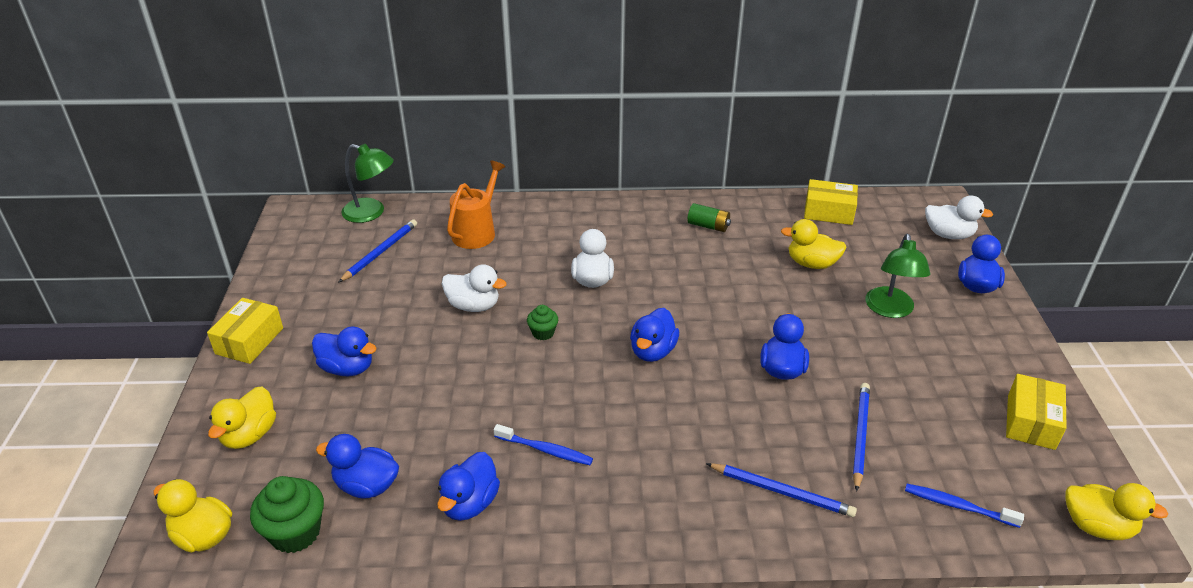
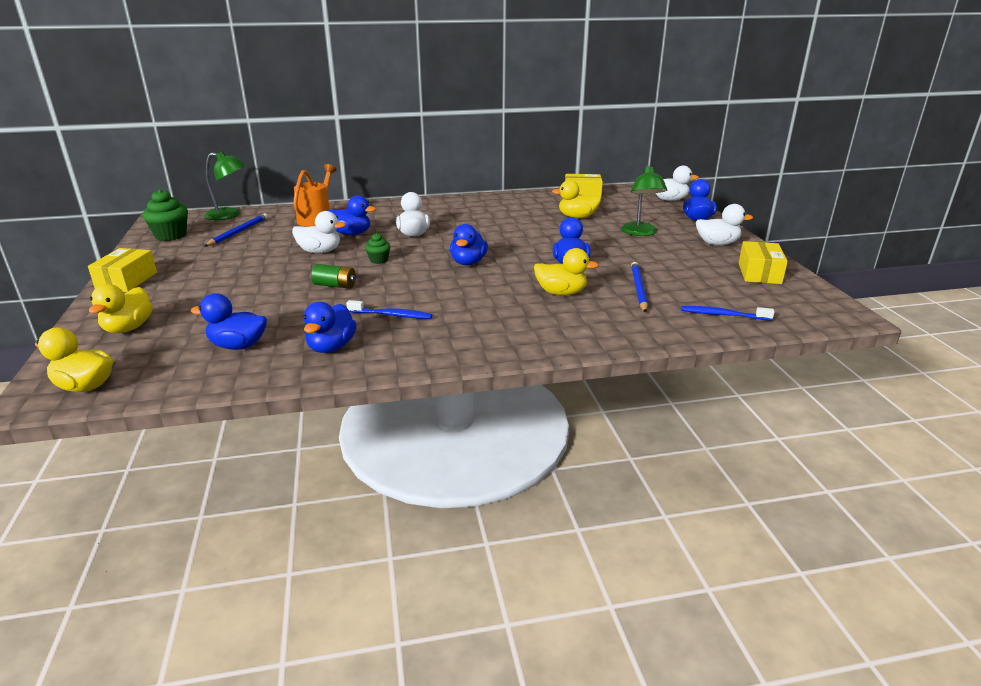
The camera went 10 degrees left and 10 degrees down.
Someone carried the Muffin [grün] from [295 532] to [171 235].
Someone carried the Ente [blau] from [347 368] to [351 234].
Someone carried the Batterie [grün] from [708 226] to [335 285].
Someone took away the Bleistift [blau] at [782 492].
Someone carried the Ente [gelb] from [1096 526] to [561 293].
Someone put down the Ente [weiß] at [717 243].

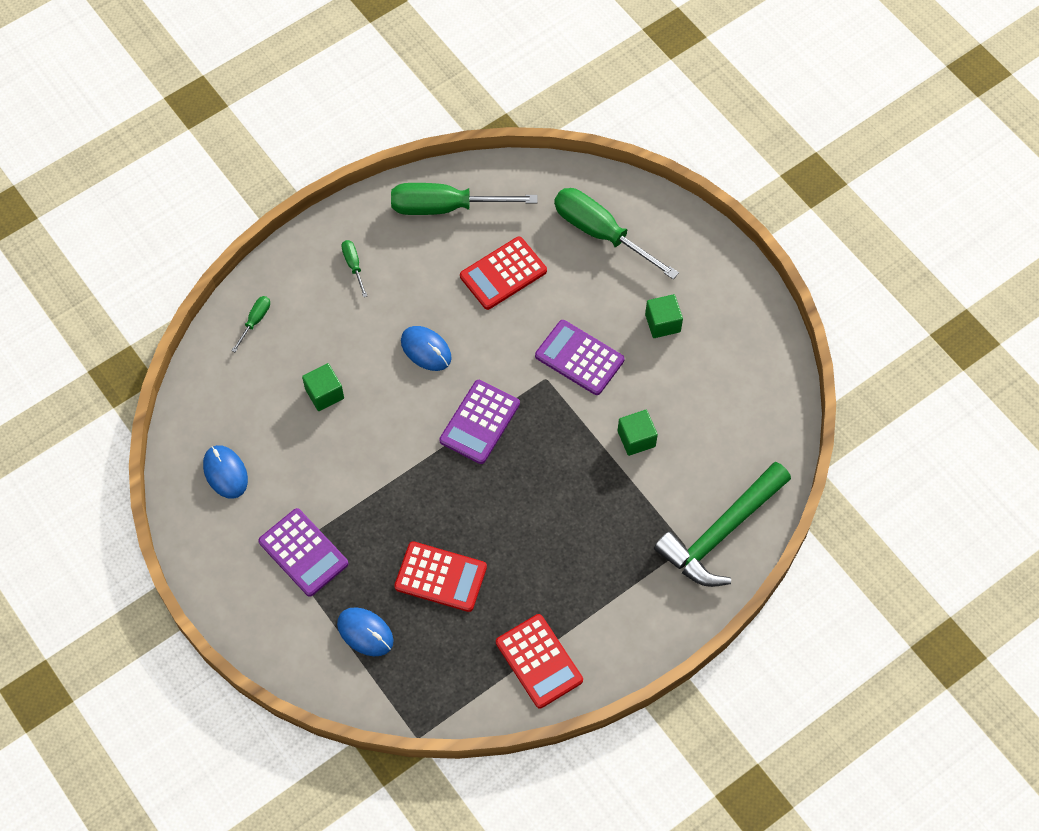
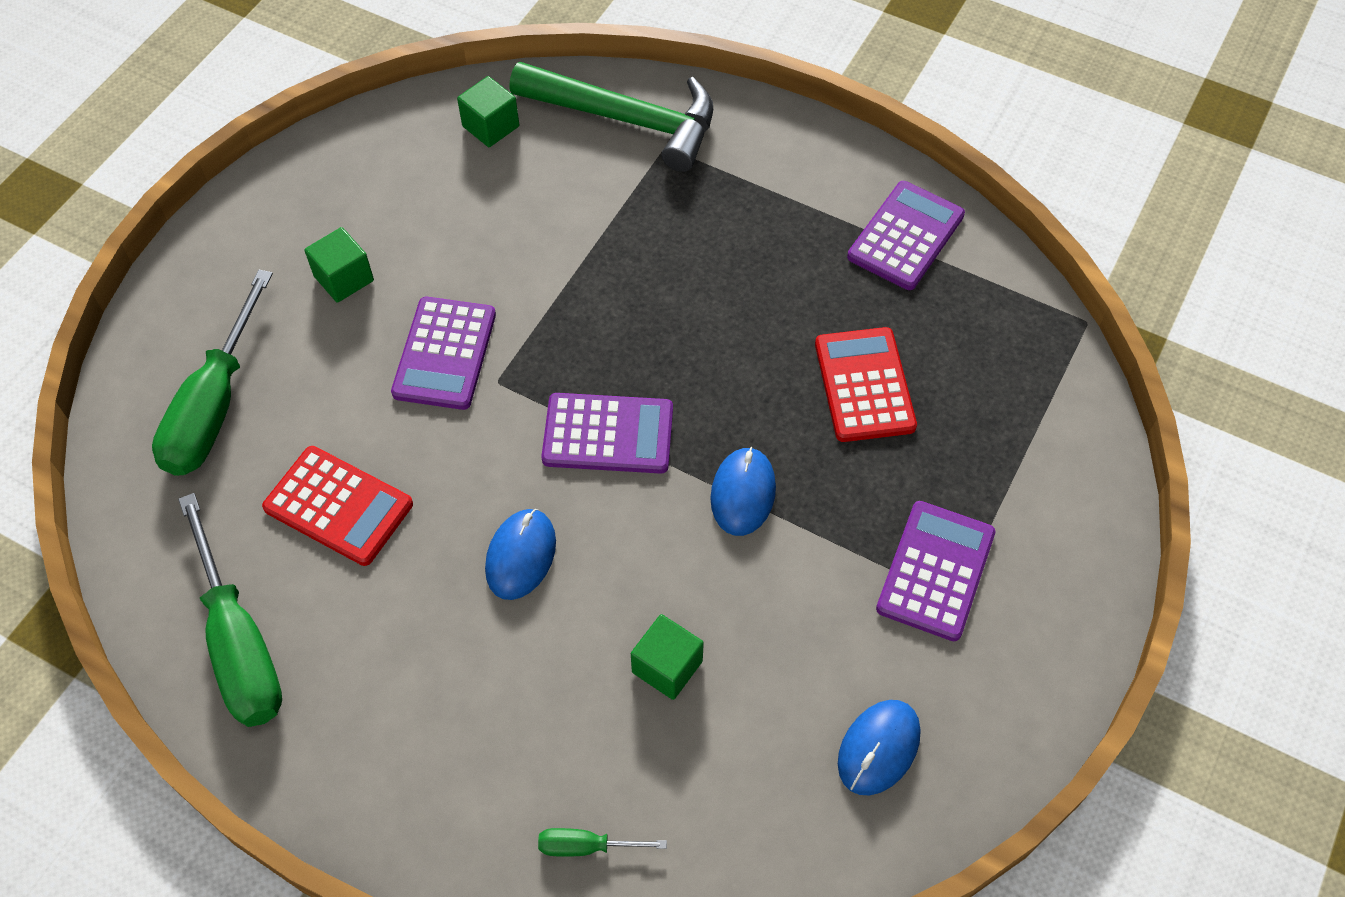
The camera went 115 degrees left and 5 degrees down.
Someone carried the Computermaus [blau] from [365 632] to [743 493].
Someone took away the Schraubenzieher [grün] at [353 265].
Someone repainted the Taschenrechner [rot] at [539 661], which became the Taschenrechner [lila] at [906 236].
Someone carried the Kubus [grün] from [636 439] to [491 126].

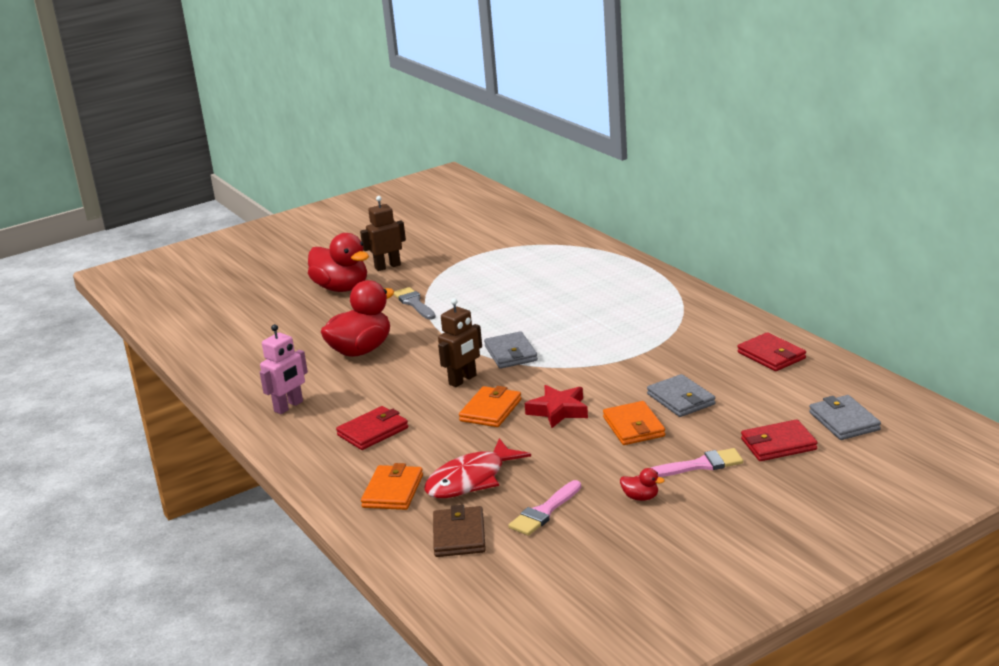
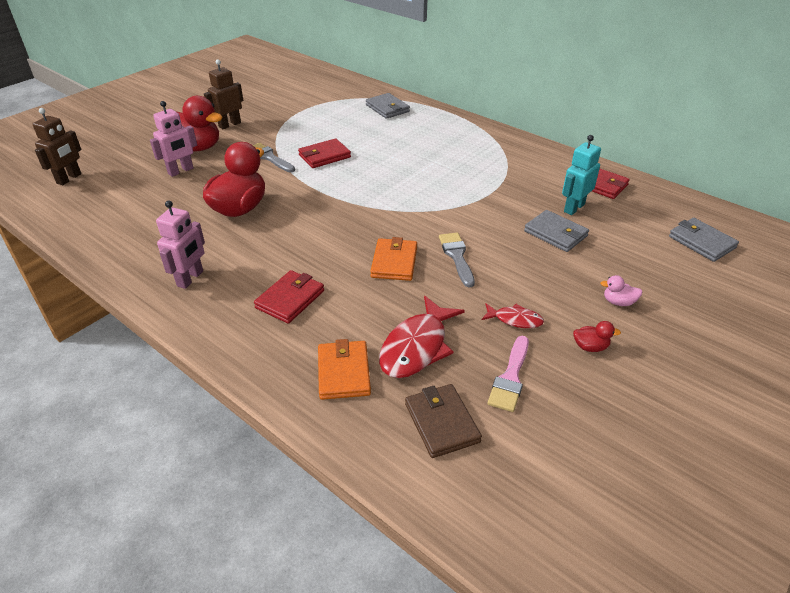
The camera went 20 degrees left and 15 degrees up.
Someone carried the Roboter [braun] from [463 380] to [69 179].
Someone carried the Geldbörse [grau] from [511 353] to [387 108].
Someone swapped the Stern [rot] at [558 411] for the Pinsel [grau] at [457 256].
Someone took away the Geldbörse [orange] at [634 427].
Someone swapped the Pinsel [rosa] at [700 465] for the Ente [rosa] at [618 302].
Someone carried the Geldbörse [rot] from [778 444] to [324 156].
Someone put down the Roboter [rosa] at [181 171].
Someone put down the Fisch [rot] at [515 320].
Someone put down the Roboter [türkis] at [574 208].

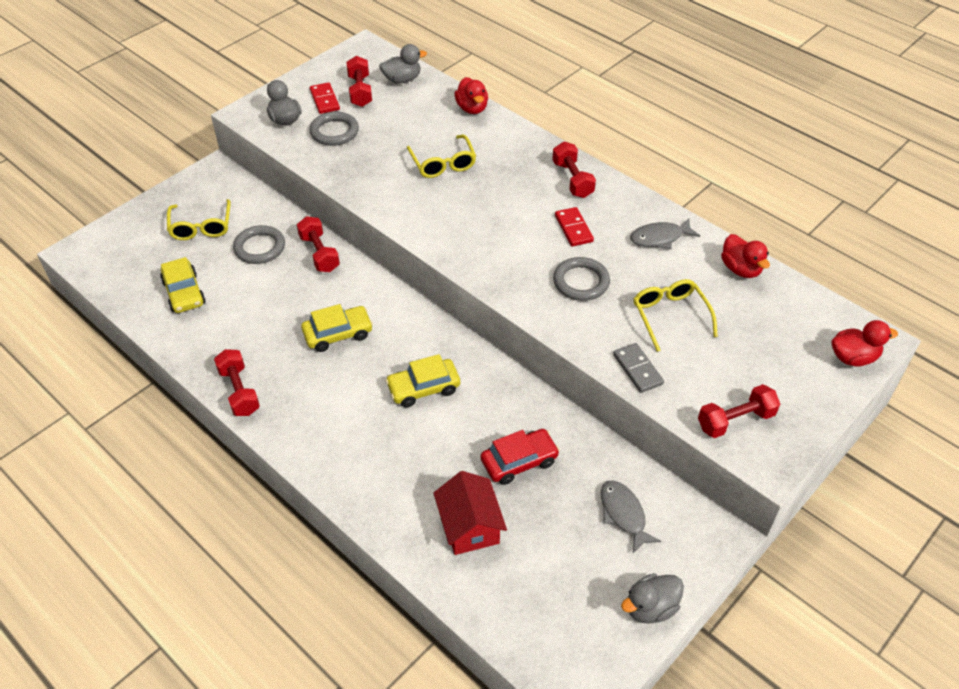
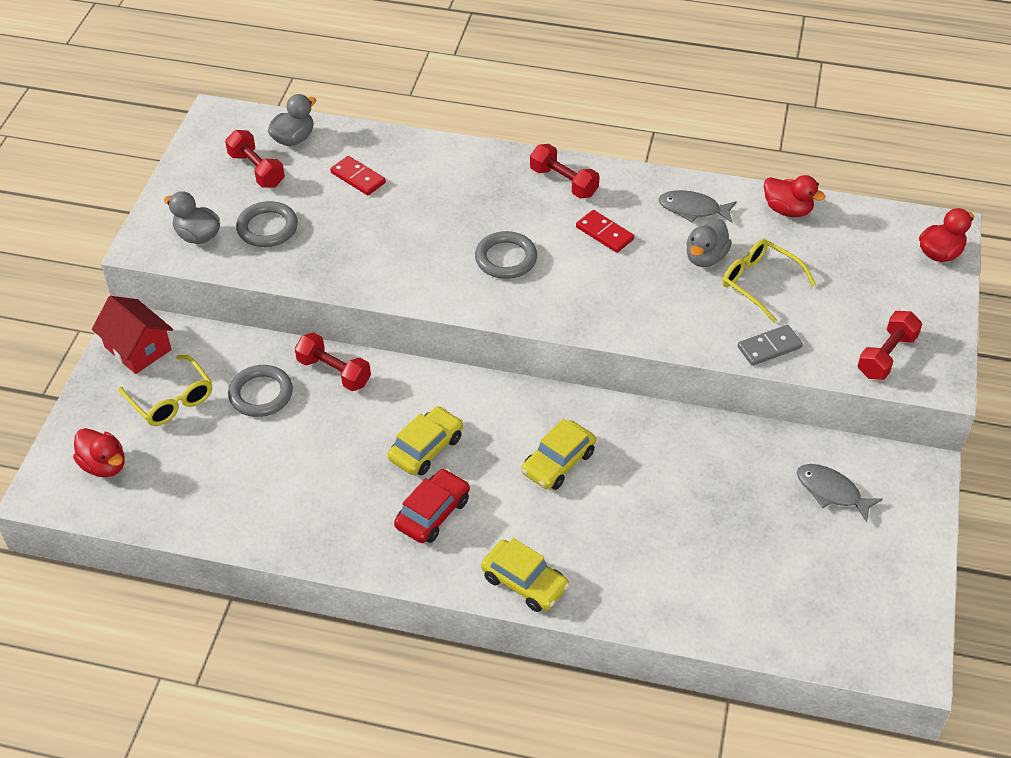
The camera went 30 degrees left and 0 degrees up.
Someone carried the Auto [gelb] from [184 293] to [524 582].
Someone took away the Hantel [rot] at [239 391].
Someone carried the Dominostein [rot] from [324 100] to [358 178].
Someone took away the Brille [gelb] at [443 163].
Someone carried the Haus [rot] from [470 526] to [138 348].
Someone carried the Ente [rot] from [472 108] to [104 465].
Someone carried the Auto [rot] from [519 461] to [432 513].
Someone carried the Ring [grau] from [581 282] to [506 258].
Someone rotated the Dominostein [grau] at [637 369] by 60 degrees counterclockwise.
Someone carried the Ente [grau] from [650 607] to [705 257].
Someone rotated the Fisch [grau] at [660 238] by 60 degrees clockwise.

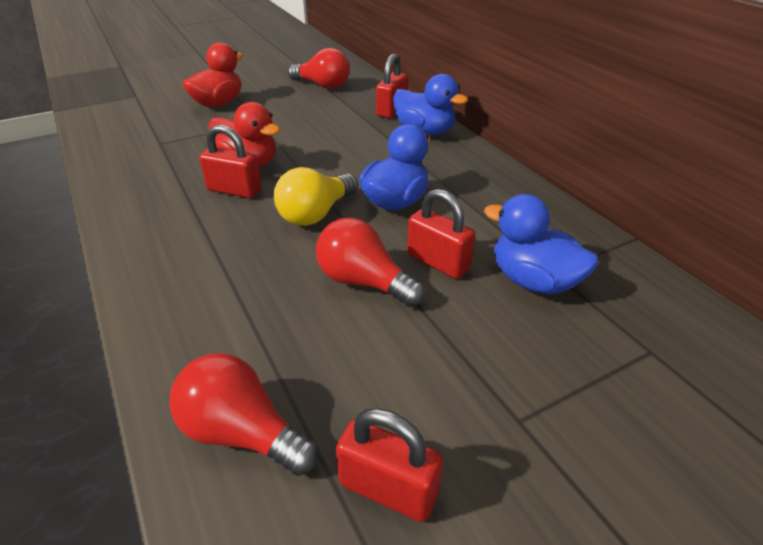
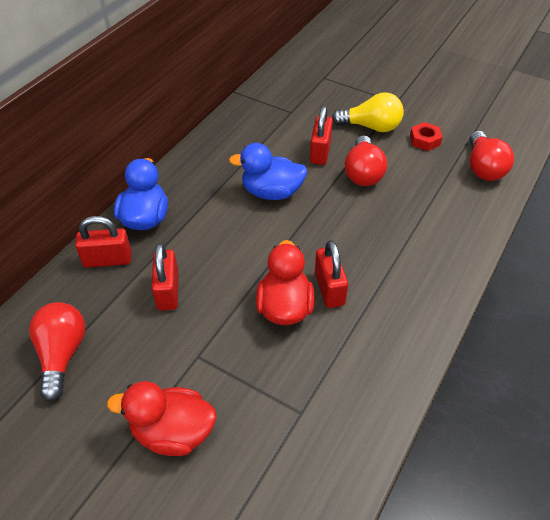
The camera went 120 degrees left and 10 degrees up.
Someone carried the Glühbirne [gelb] from [316 214] to [371 127].
Someone carried the Vorhängeschloss [rot] from [388 489] to [168 291].
Someone took away the Ente [blau] at [533 281].
Someone put down the Sechskantmutter [rot] at [425 140].

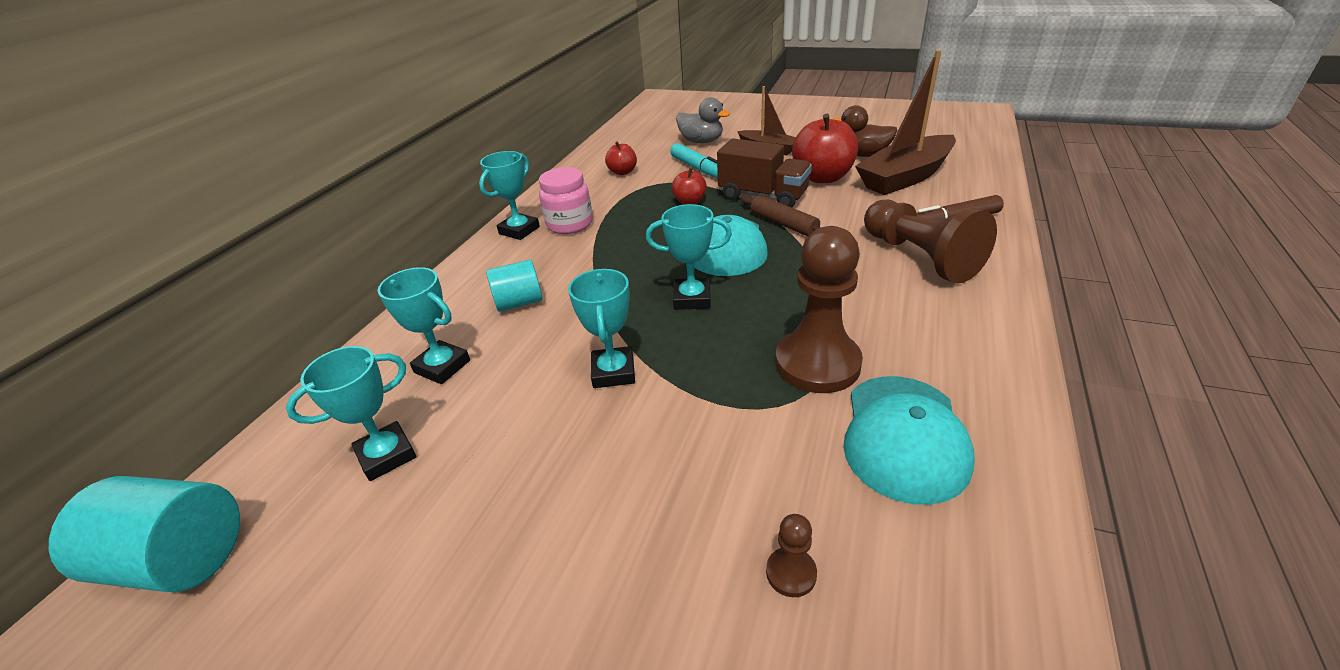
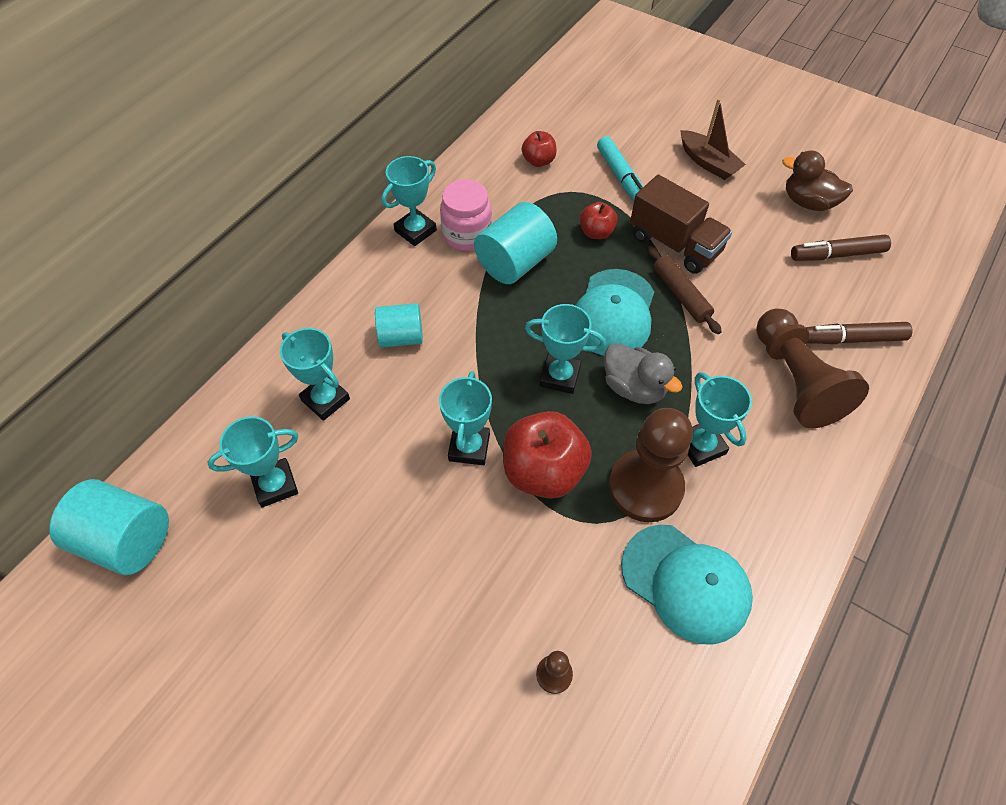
The camera went 10 degrees right and 20 degrees up.
Someone carried the Ente [grau] from [701 141] to [634 387].
Someone carried the Apfel [rot] from [822 177] to [543 471].
Someone rotated the Kappe [türkis] at [904 437] by 75 degrees counterclockwise.
Someone swapped the Boot [braun] at [905 177] for the Filzstift [braun] at [837 254].
Someone put down the Vollzylinder [türkis] at [515 263].
Someone put down the Pokal [türkis] at [701 446].

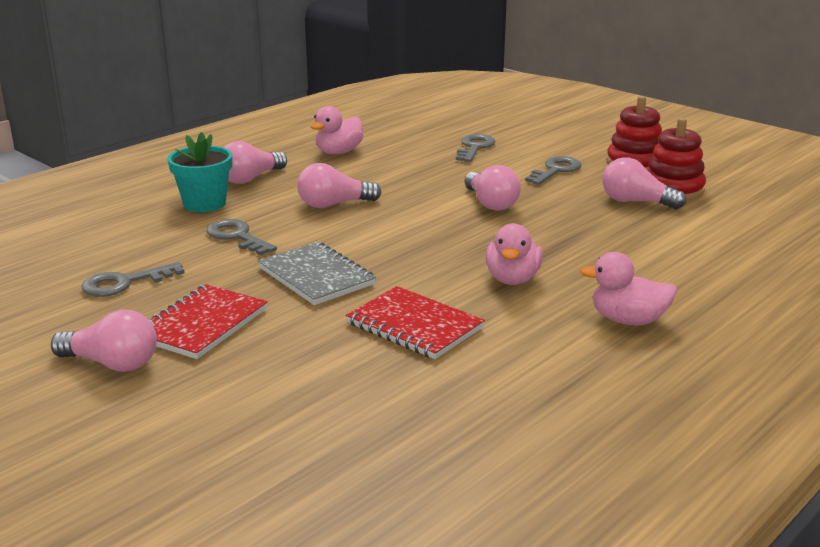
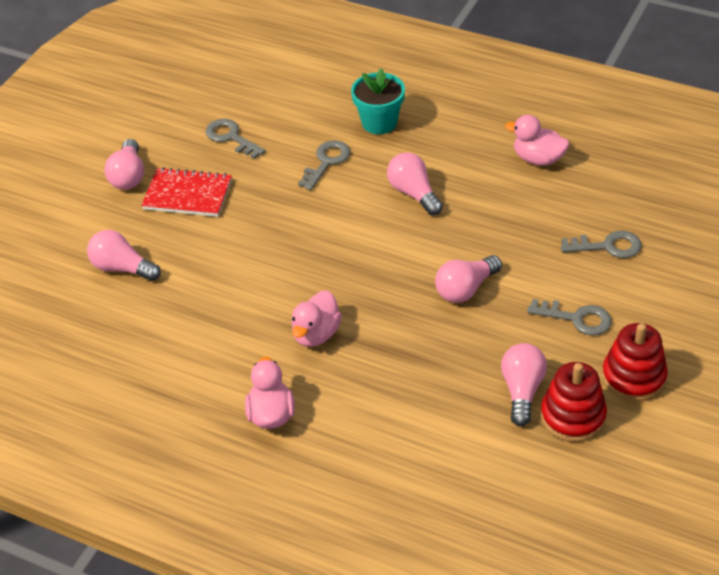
The camera went 75 degrees right and 20 degrees up.
Someone carried the Glühbirne [rosa] from [251 178] to [122 268].
Someone took away the Notizbuch [grau] at [316 276].
Someone took away the Notizbuch [rot] at [414 326].
Someone rotated the Ente [rosa] at [512 279] by 60 degrees counterclockwise.

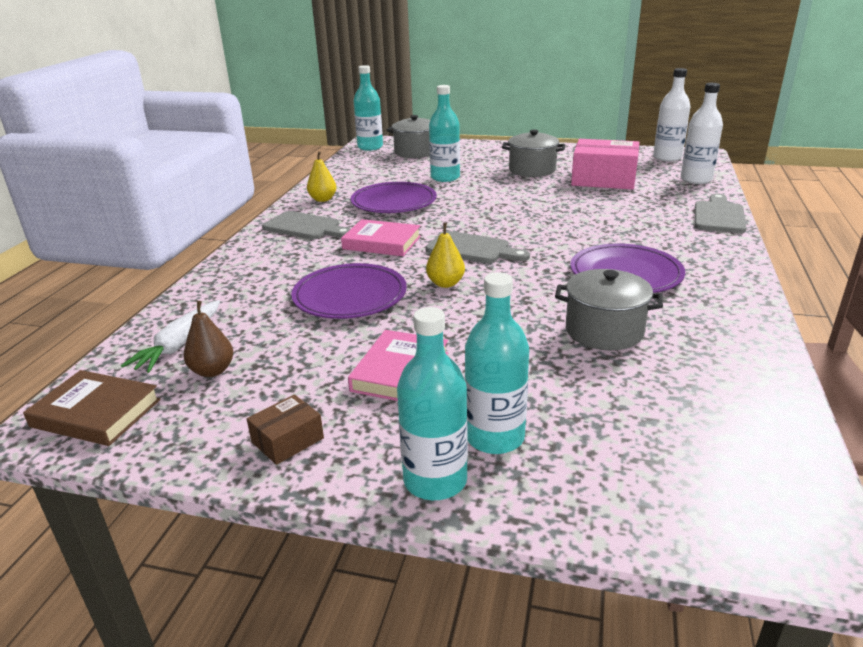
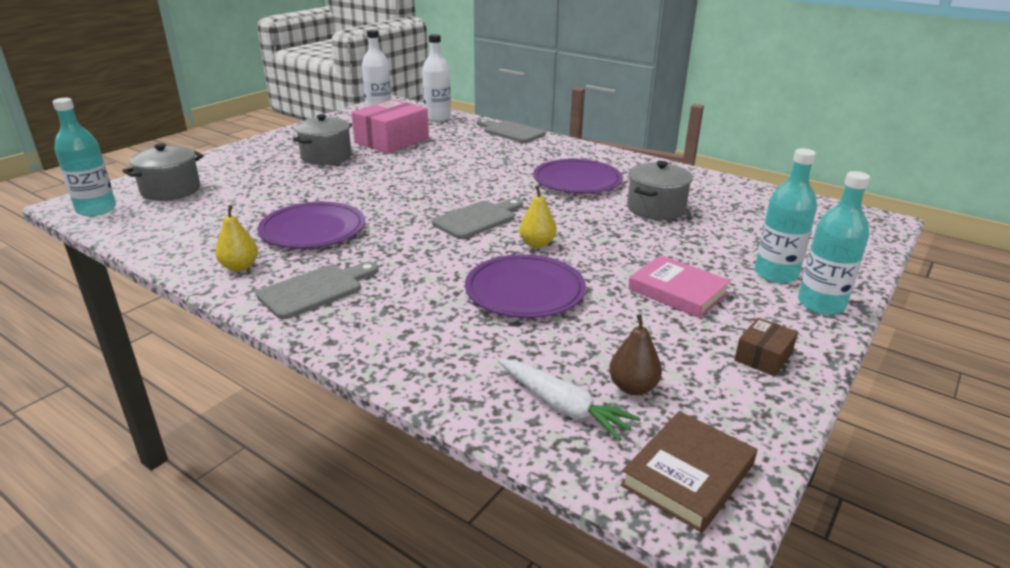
The camera went 70 degrees left and 0 degrees up.
Someone rotated the Schachtel [braun] at [287 440] by 60 degrees clockwise.
Someone took away the Buch [rosa] at [382 242].
Someone took away the Flasche [türkis] at [445 177].

